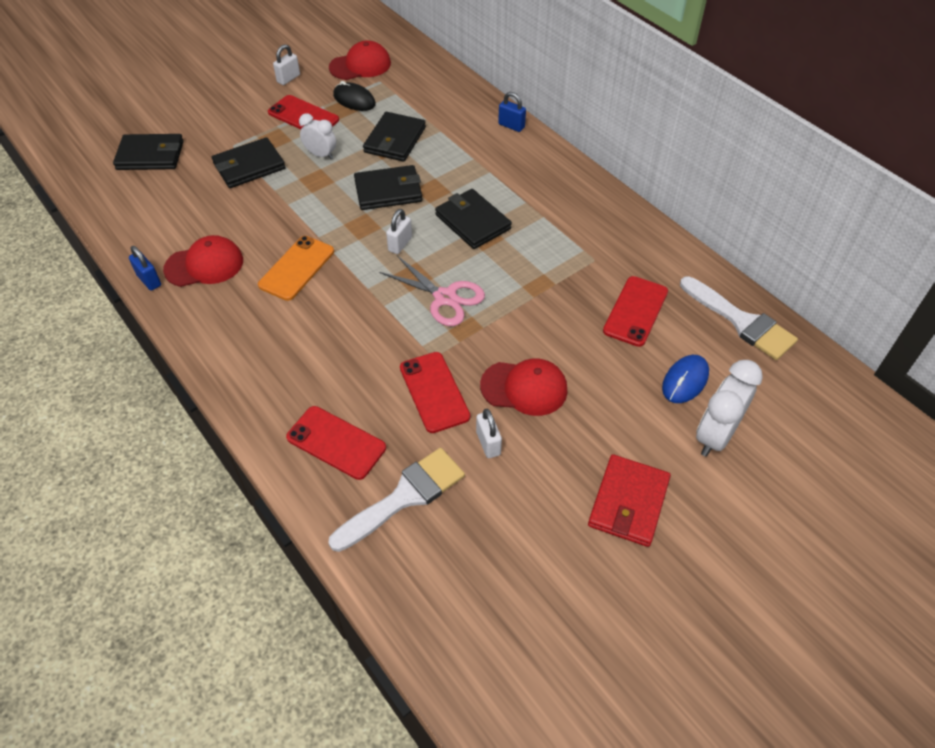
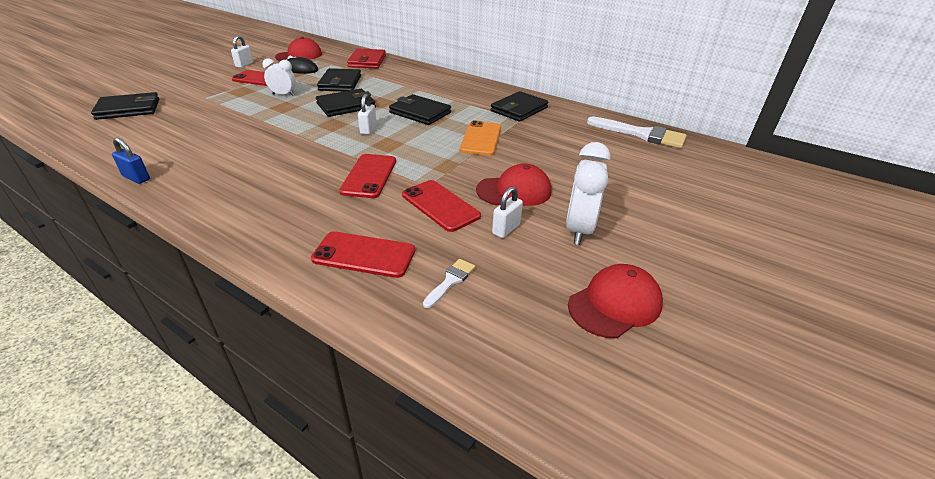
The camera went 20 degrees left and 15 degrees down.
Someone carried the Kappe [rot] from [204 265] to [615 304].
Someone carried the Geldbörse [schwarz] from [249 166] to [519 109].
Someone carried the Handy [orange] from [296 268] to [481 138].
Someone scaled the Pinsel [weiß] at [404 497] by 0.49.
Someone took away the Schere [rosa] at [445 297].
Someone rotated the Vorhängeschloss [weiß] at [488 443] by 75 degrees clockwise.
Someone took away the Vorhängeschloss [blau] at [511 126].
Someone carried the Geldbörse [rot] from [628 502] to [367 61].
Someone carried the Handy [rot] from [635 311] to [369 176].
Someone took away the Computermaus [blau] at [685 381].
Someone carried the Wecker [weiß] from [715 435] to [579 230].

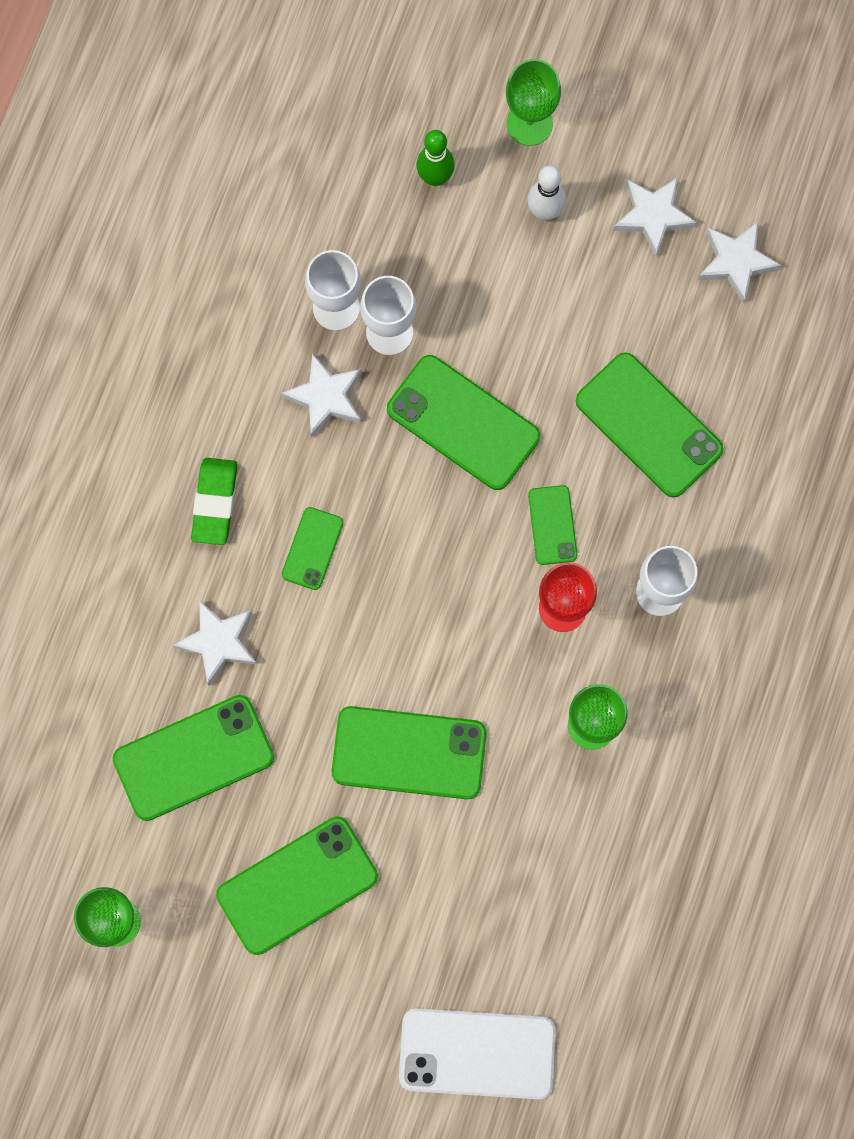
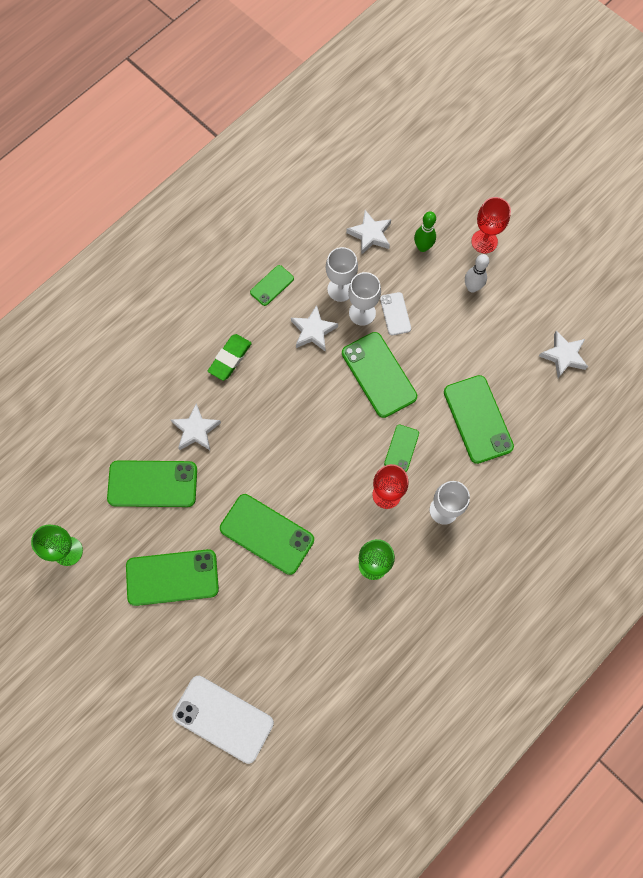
The camera went 25 degrees right and 5 degrees down.
Someone carried the Handy [grün] from [312 548] to [272 285].
Someone repainted the Kelch [grün] at [529 123], which became the Kelch [rot] at [484 241].
Someone carried the Stern [weiß] from [653 216] to [370 234].
Someone put down the Handy [weiß] at [395 314].

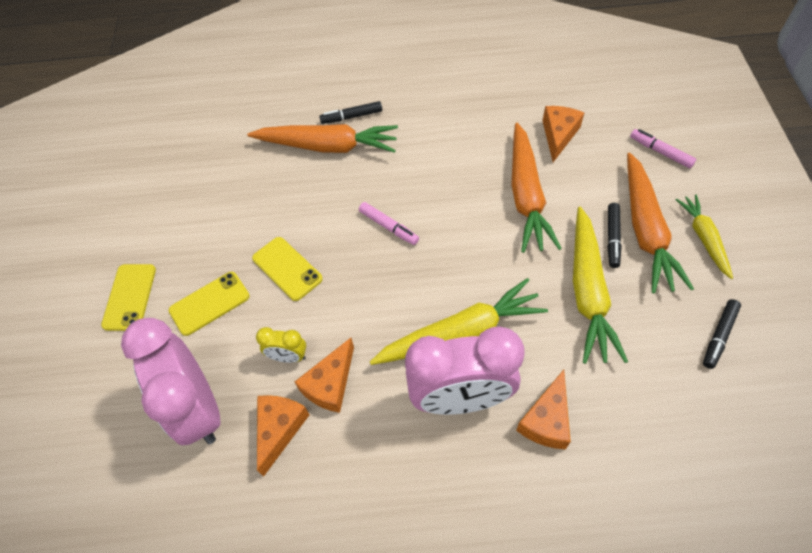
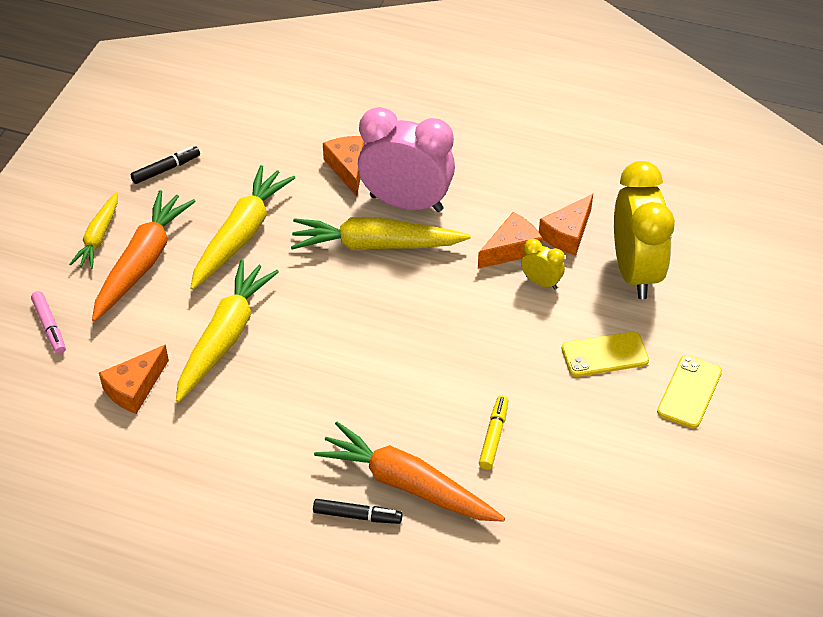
The camera went 160 degrees left and 10 degrees down.
Someone repainted the Wecker [rosa] at [198 408], which became the Wecker [gelb] at [635 272].
Someone took away the Handy [gelb] at [287 269].
Someone took away the Filzstift [rosa] at [388 226].
Someone repainted the Karotte [orange] at [526 196], which became the Karotte [gelb] at [225 337].
Someone rotated the Käse [orange] at [546 420] by 60 degrees counterclockwise.
Someone took away the Filzstift [schwarz] at [612 238].
Someone put down the Filzstift [gelb] at [493 436].

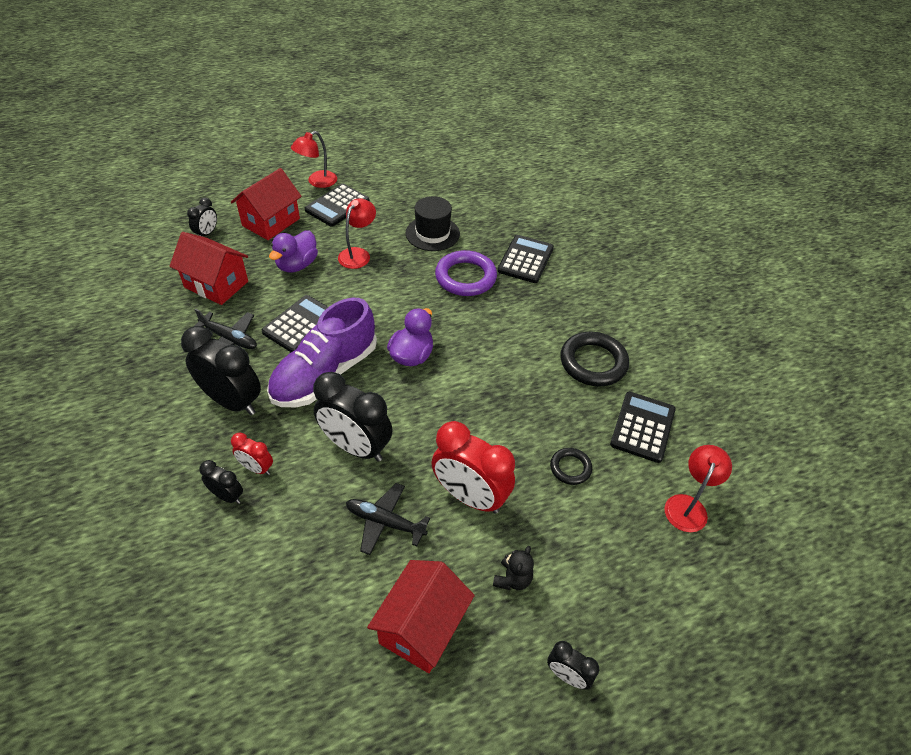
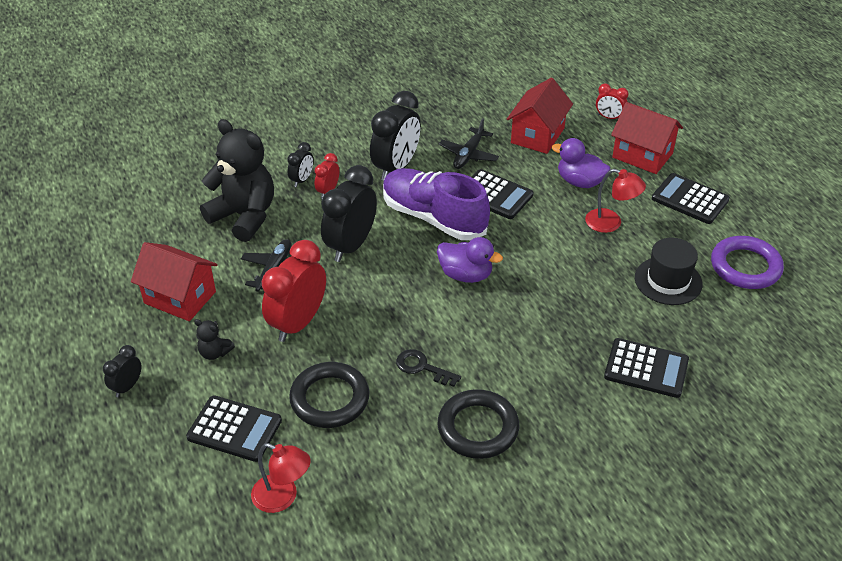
The camera went 90 degrees right and 5 degrees down.
Someone repainted the Wecker [schwarz] at [207 233], which became the Wecker [rot] at [609 117].
Someone took away the Lampe [rot] at [317 182].
Someone carried the Ring [lila] from [465 277] to [745 267].
Someone scaled the Ring [schwarz] at [570 468] by 1.84.
Someone carried the Taschenrechner [schwarz] from [643 427] to [234 429].
Someone put down the Teddybär [schwarz] at [244 216].
Someone put down the Schlüssel [schwarz] at [422 367].

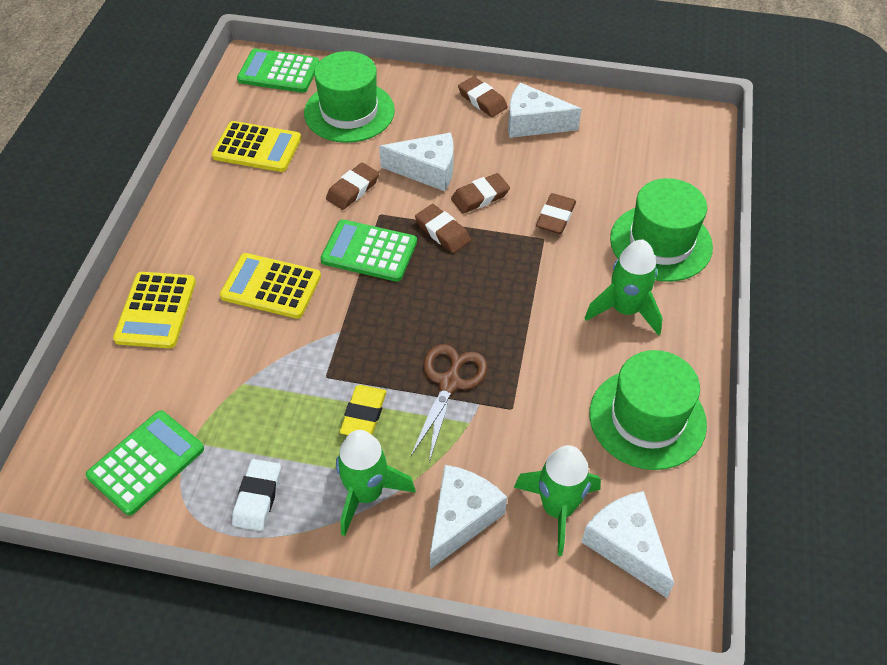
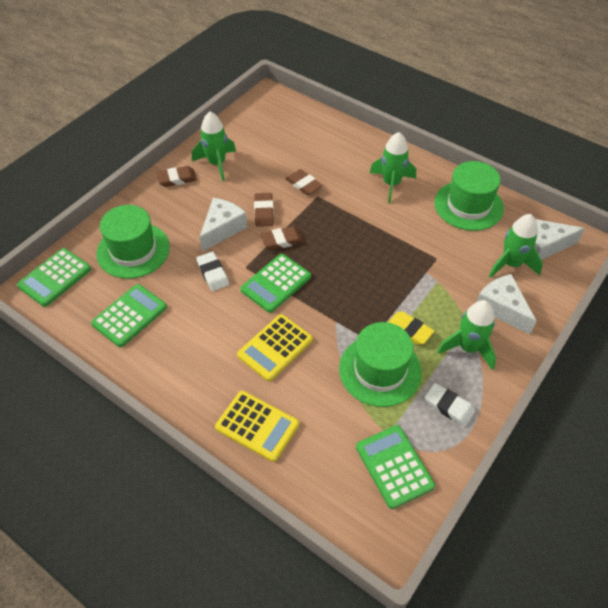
The camera went 65 degrees left and 0 degrees up.
Someone repainted the Taschenrechner [gelb] at [257 148], which became the Taschenrechner [grün] at [129 315].
Someone repainted the Radiergummi [braun] at [353 189], which became the Radiergummi [weiß] at [213 273].
Someone took away the Schere [braun] at [449 383].
Someone swapped the Käse [weiß] at [533 123] for the Rakete [grün] at [217 164].
Someone carried the Hut [grün] from [661 243] to [380 370].

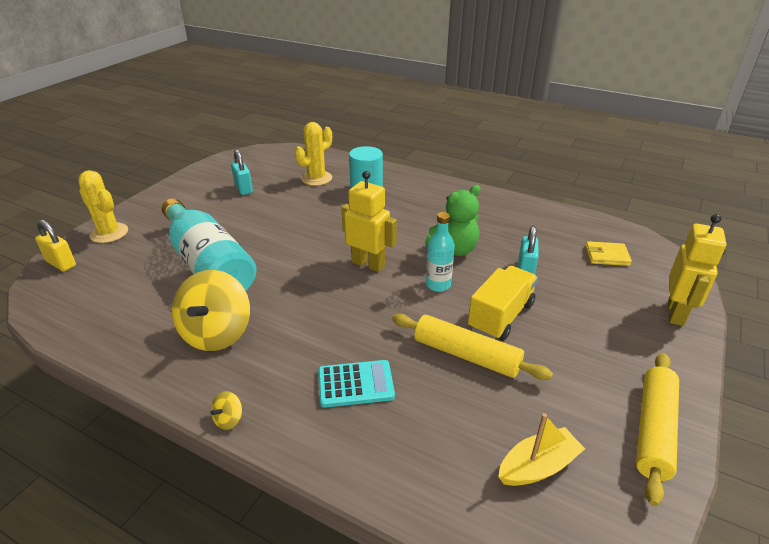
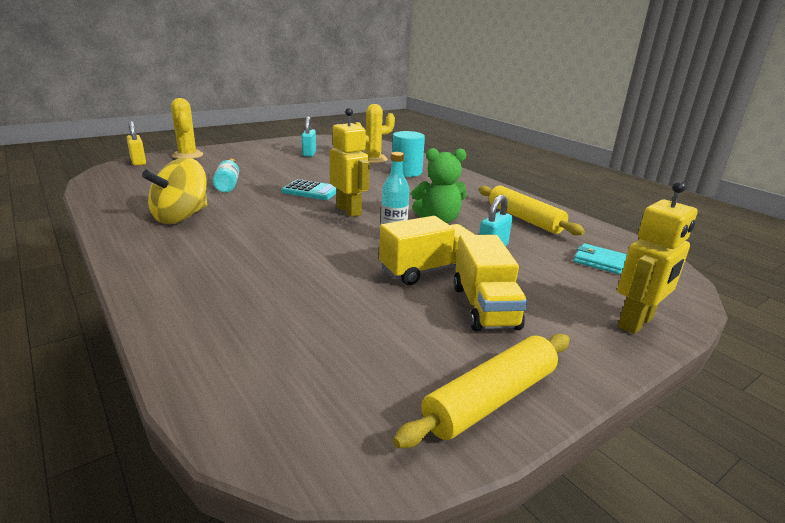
The camera went 25 degrees right and 10 degrees down.
Someone scaled the Flasche [türkis] at [209 264] by 0.49.
Someone took away the Kreisel [gelb] at [229 419].
Someone carried the Taschenrechner [türkis] from [355 384] to [311 191].
Someone carried the Nudelholz [gelb] from [466 355] to [524 219].
Someone took away the Boot [gelb] at [538 466].
Someone repainted the Geldbörse [gelb] at [607 256], which became the Geldbörse [türkis] at [599 261].
Someone put down the Lastwagen [gelb] at [484 307].

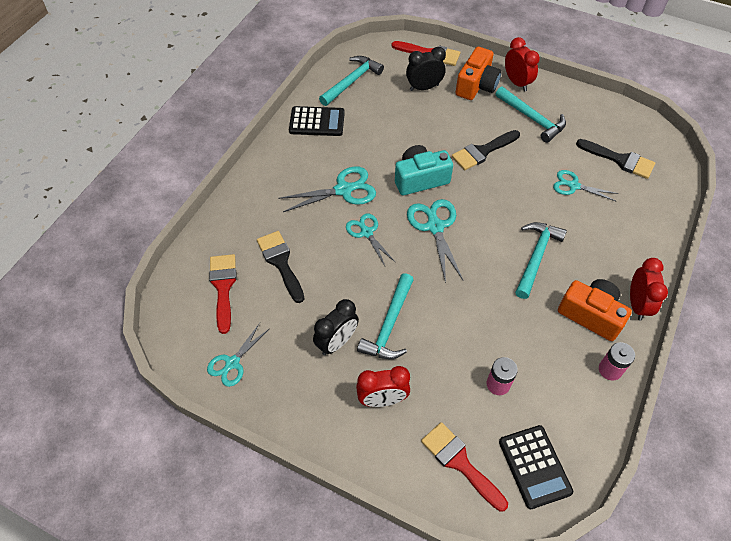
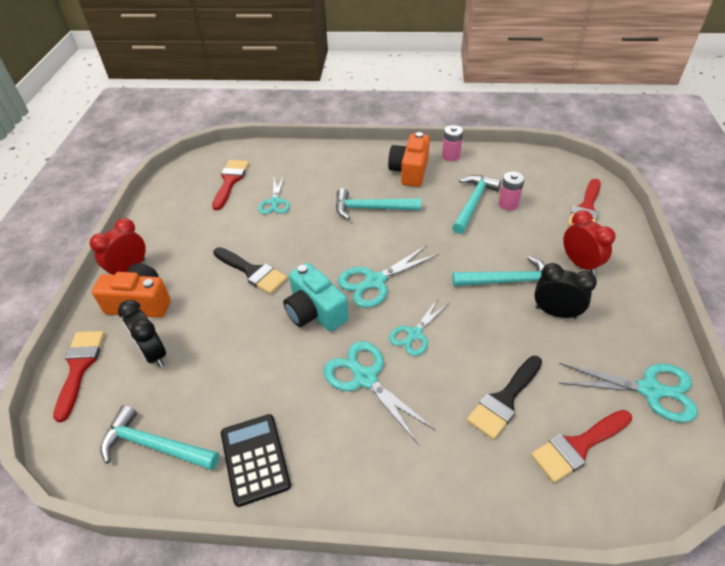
The camera went 110 degrees left and 10 degrees down.
Someone scaled the Schere [türkis] at [232 363] by 1.51.
Someone carried the Hammer [türkis] from [532 119] to [473 203].
Someone took away the Taschenrechner [schwarz] at [534 466].
Someone repainted the Pinsel [schwarz] at [620 160], which became the Pinsel [rot] at [230 181].
Someone took away the Wecker [rot] at [637 304].

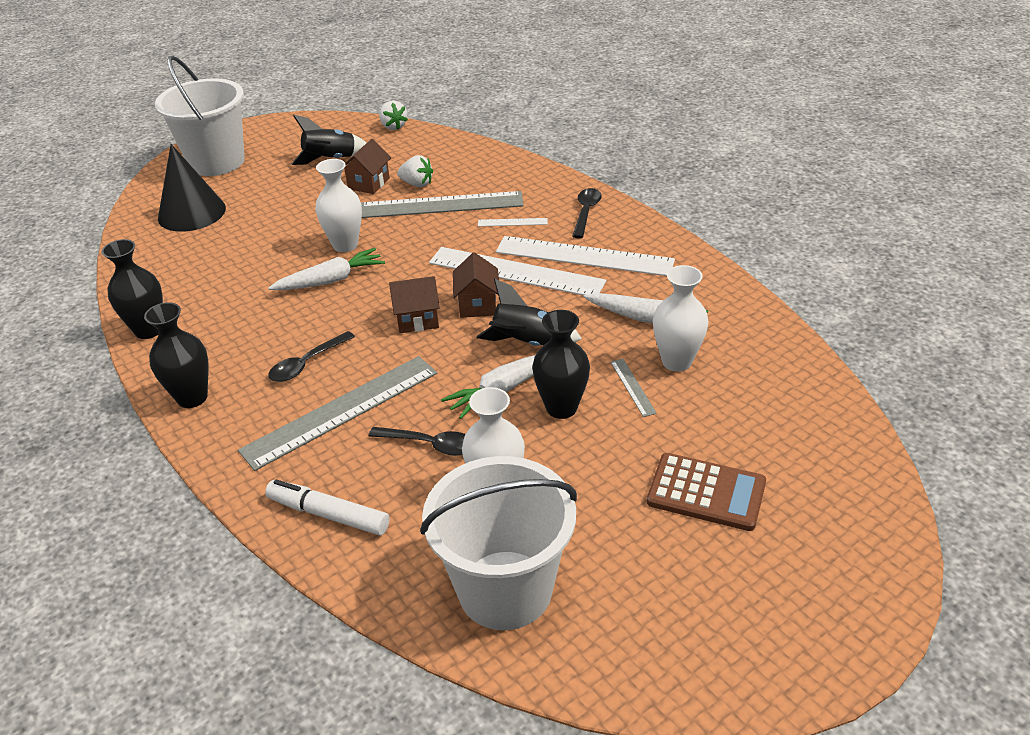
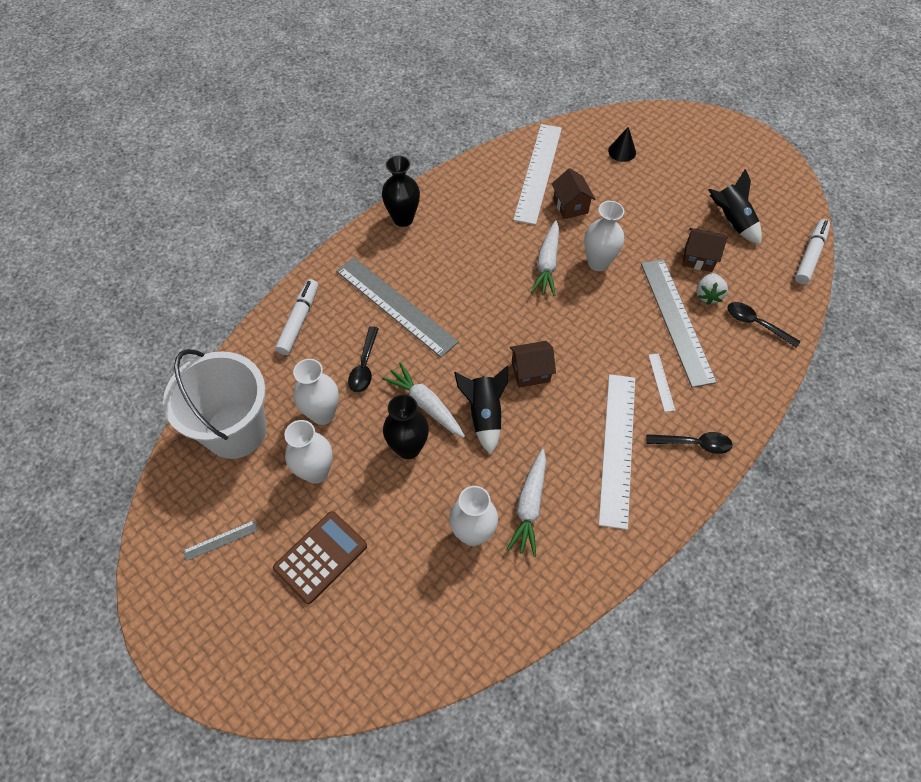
The camera went 80 degrees right and 20 degrees up.
Someone took away the Vase [schwarz] at [148 330].
Someone took away the Eimer [weiß] at [216 162].
Someone scaled the Kegel [schwarz] at [192 213] by 0.51.
Someone rotated the Karotte [weiß] at [331 280] by 45 degrees clockwise.
Someone carried the Löffel [schwarz] from [307 363] to [756 324].
Someone swapped the Erdbeere [weiß] at [393 126] for the Filzstift [weiß] at [810 256].
Someone carried the Haus [braun] from [417 319] to [570 206].
Someone carried the Lineal [weiß] from [515 272] to [538 172].
Someone carried the Lineal [grau] from [632 387] to [220 540].
Someone rotated the Taschenrechner [braun] at [706 493] by 150 degrees counterclockwise.
Someone put down the Vase [weiß] at [316 472].

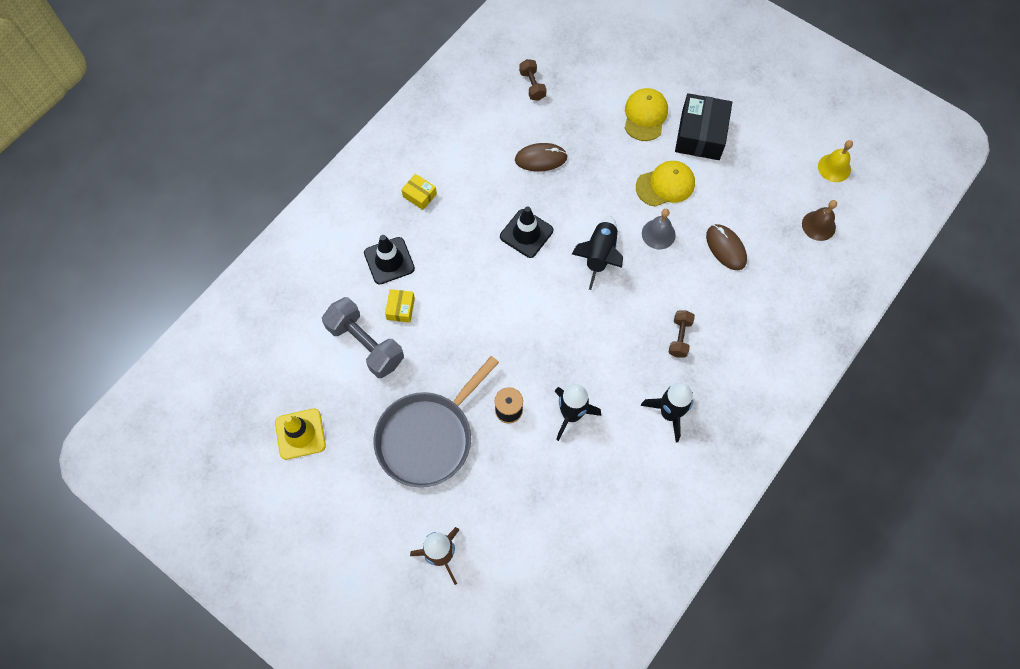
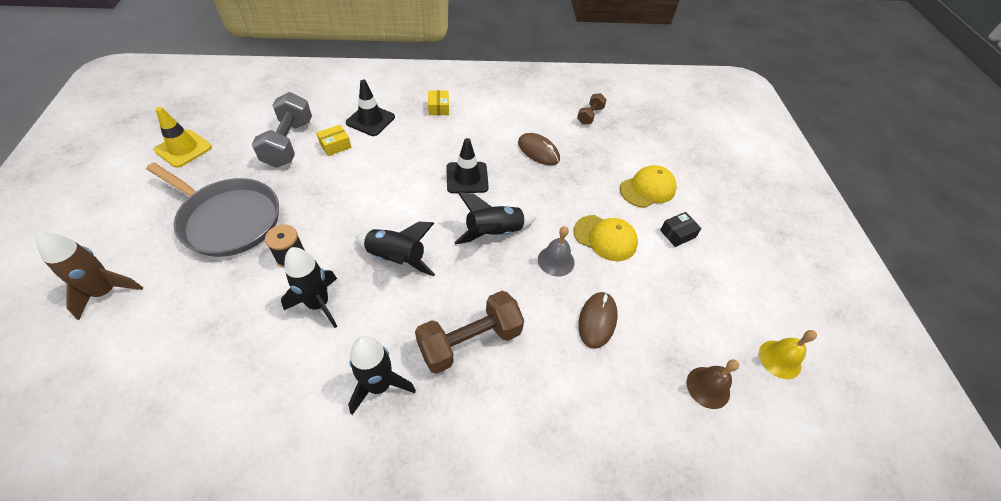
The camera went 45 degrees right and 15 degrees down.
Someone rotated the Pfanne [grau] at [428 437] by 150 degrees counterclockwise.
Someone scaled the Hantel [braun] at [679 337] by 1.88.
Someone scaled the Schachtel [schwarz] at [700 135] by 0.49.
Someone put down the Rakete [schwarz] at [396 258].

